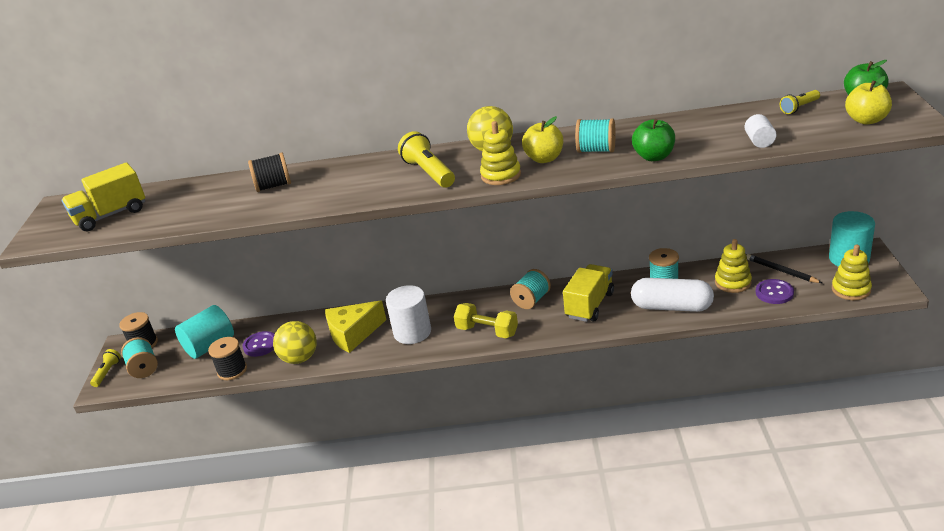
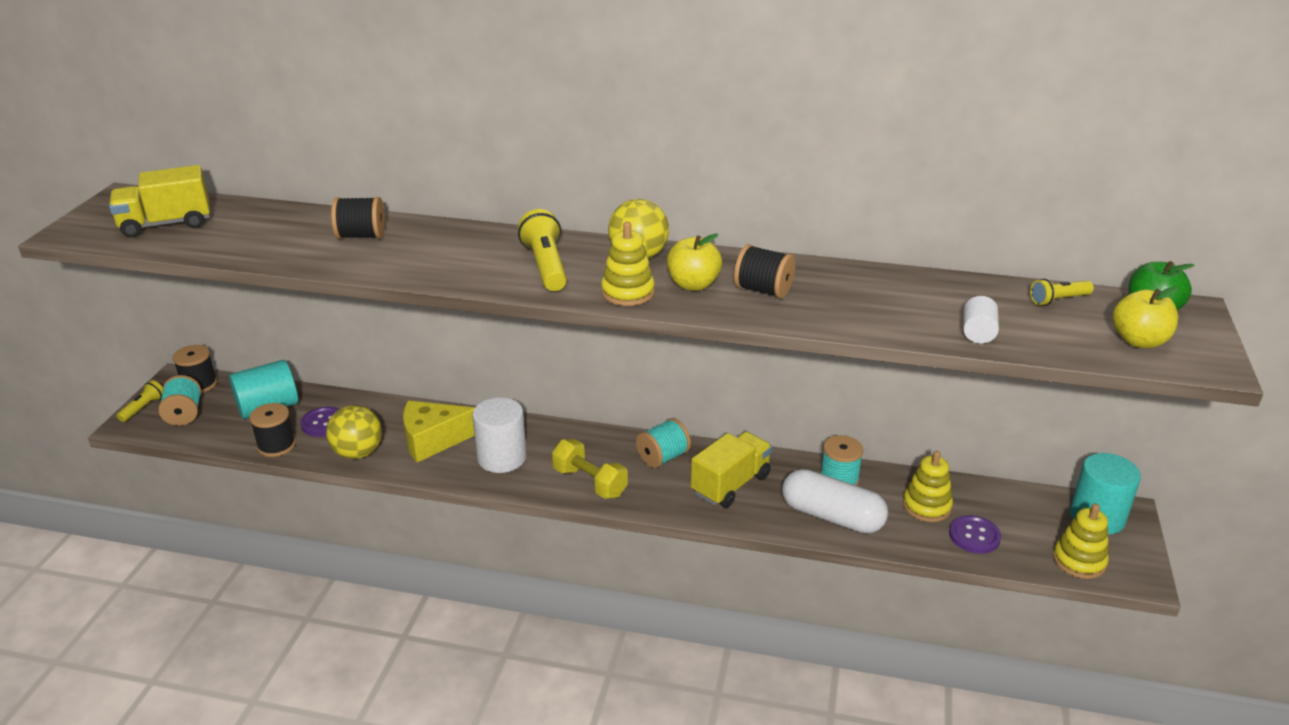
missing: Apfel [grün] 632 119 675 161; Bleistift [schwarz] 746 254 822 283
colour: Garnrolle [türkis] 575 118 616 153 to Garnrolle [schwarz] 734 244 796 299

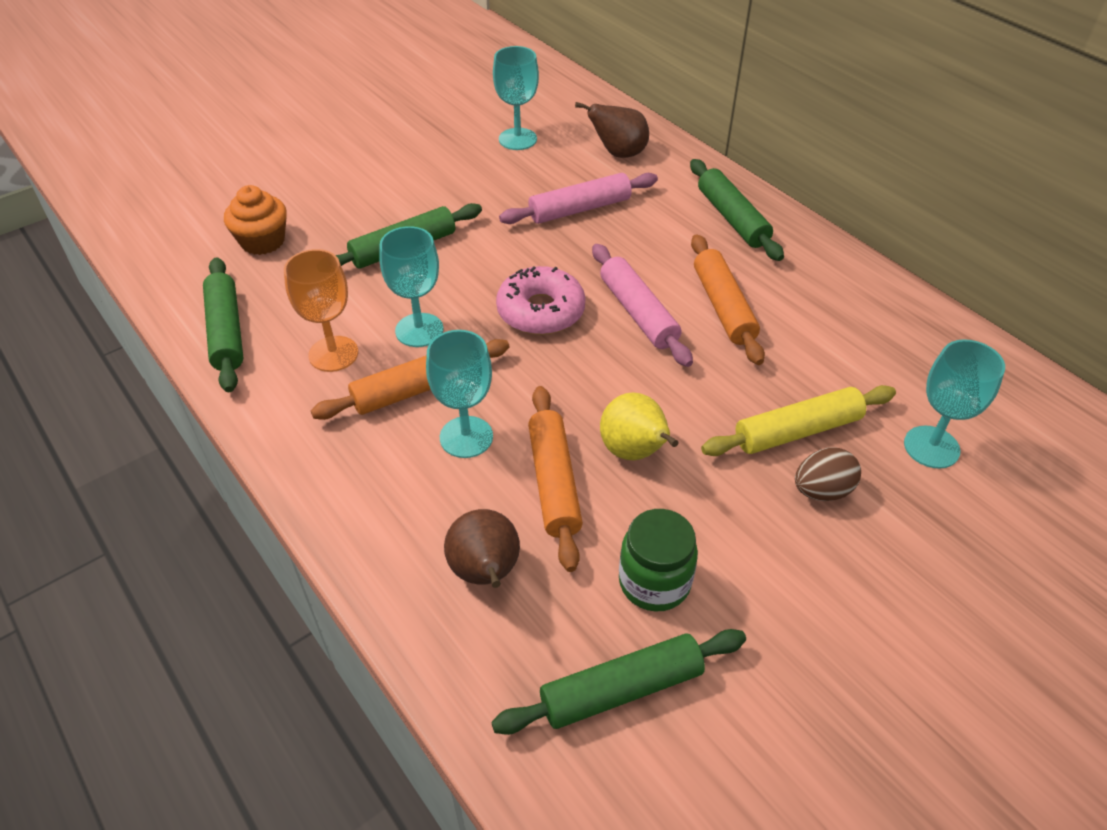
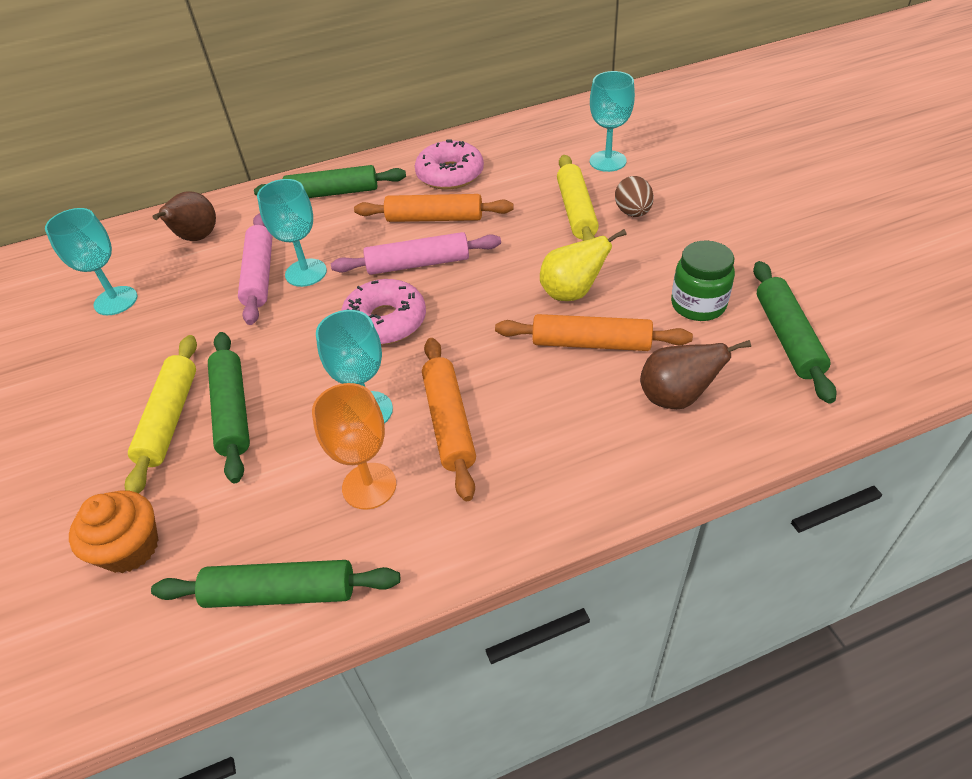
appeared: Nudelholz [gelb] 125 335 197 494; Donut [rosa] 415 139 484 190
relocated: Kelch [türkis] 426 330 493 458 to 257 179 327 287

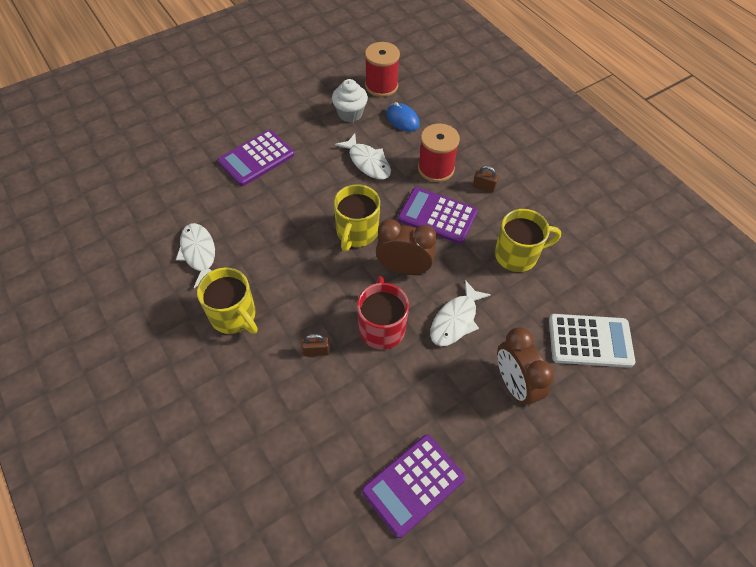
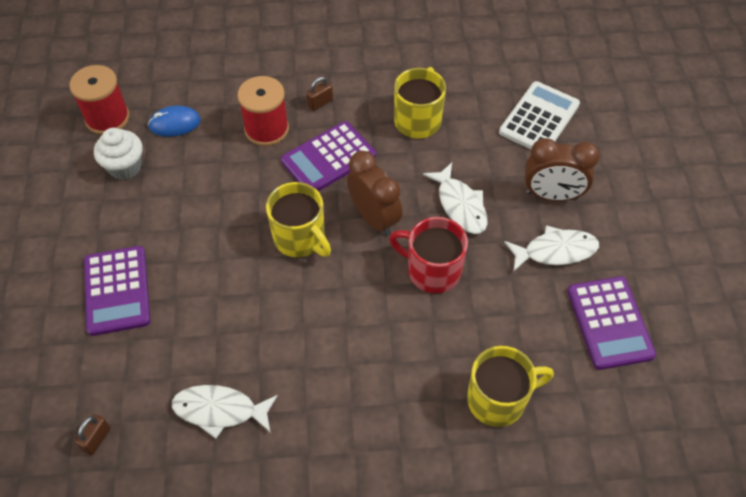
relocated: Tasse [gelb] 197 268 257 334 to 467 346 554 427; Vorhängeschloss [braun] 301 334 330 356 to 75 414 111 455; Fisch [weiß] 335 133 391 180 to 504 225 599 272
spun: Wecker [braun] 376 219 437 275 = 347 151 402 236 105 degrees clockwise

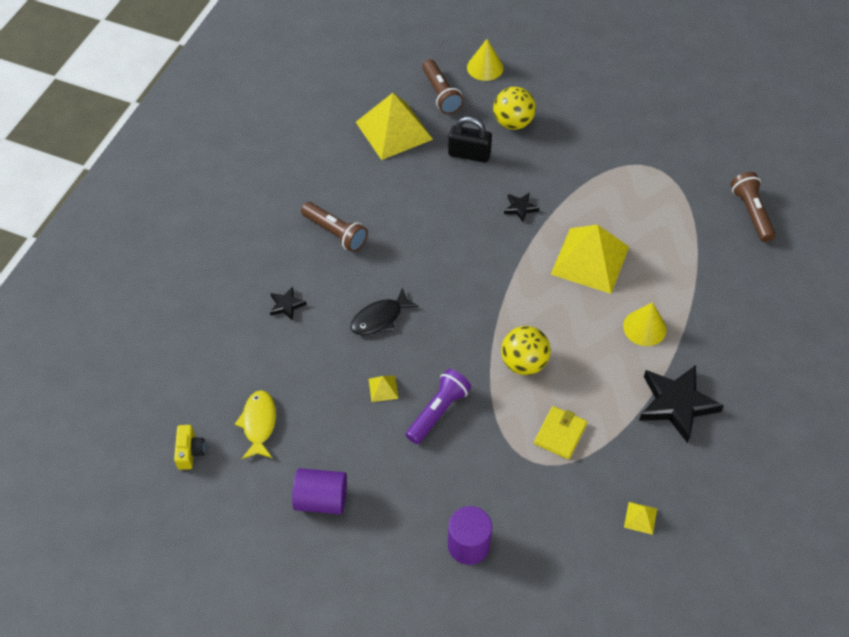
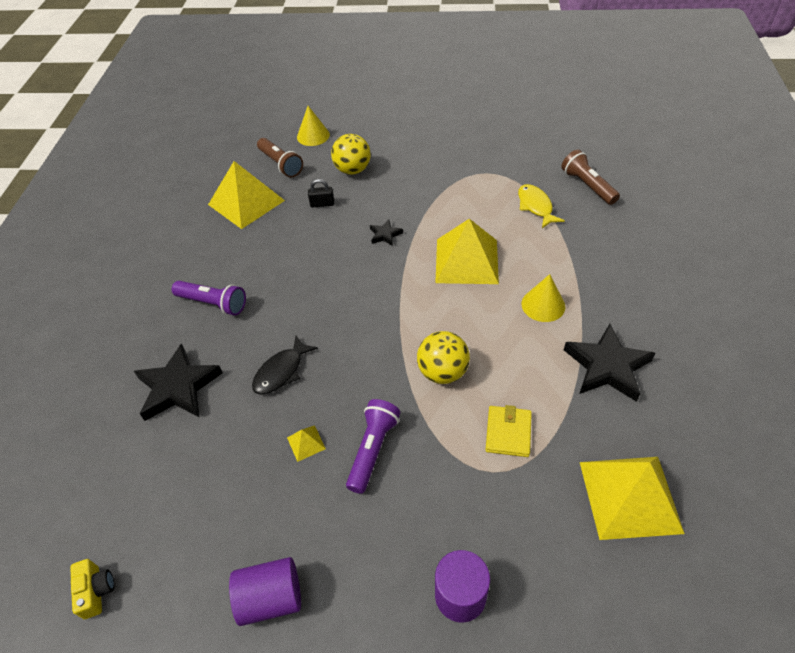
relocated: Fisch [gelb] 235 390 276 459 to 518 184 565 228
colour: Taschenlampe [braun] 301 202 368 252 to Taschenlampe [lila] 172 281 246 316
size: Stern [schwarz] 270 287 307 321 = 134 343 223 421 x2.10; Vorhängeschloss [schwarz] 448 116 492 163 = 308 179 334 208 x0.62; Pyramide [gelb] 624 502 657 535 = 580 457 685 540 x2.50

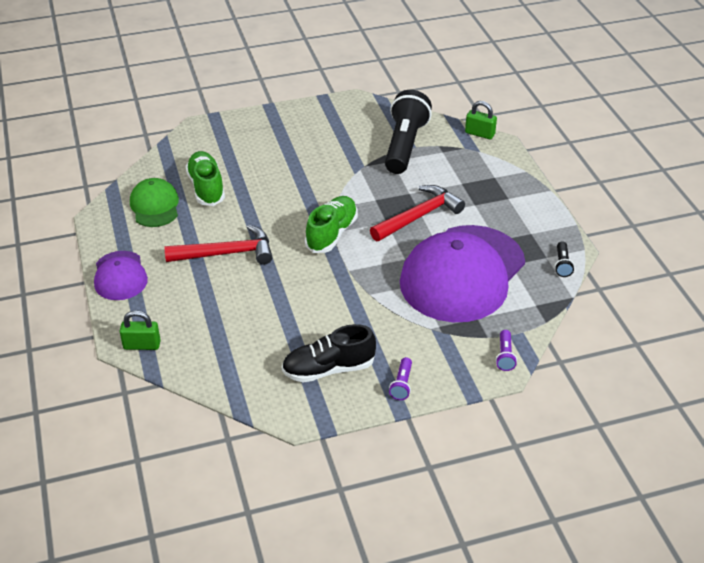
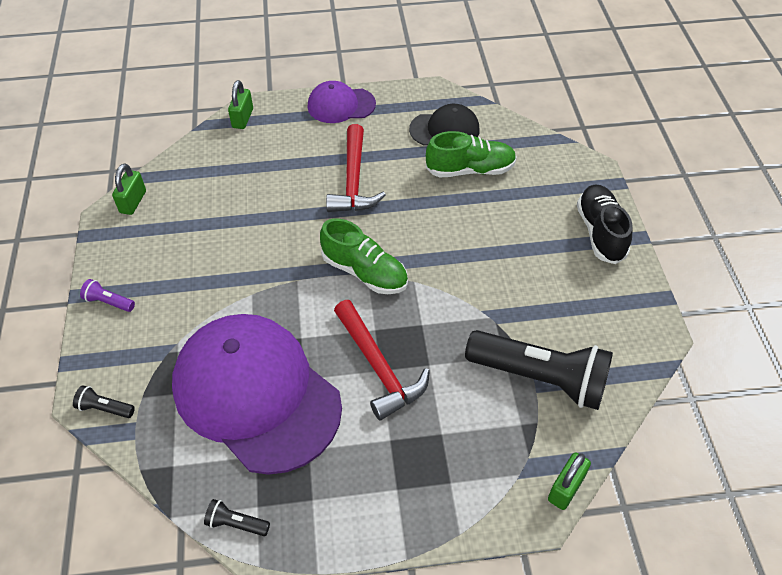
appeared: Vorhängeschloss [grün] 112 163 146 215
relocated: Schuh [schwarz] 282 324 376 383 to 577 185 632 264
colour: Kappe [grün] 130 178 179 227 to Kappe [schwarz] 409 104 479 146; Taschenlampe [lila] 496 330 517 371 to Taschenlampe [schwarz] 73 385 135 418

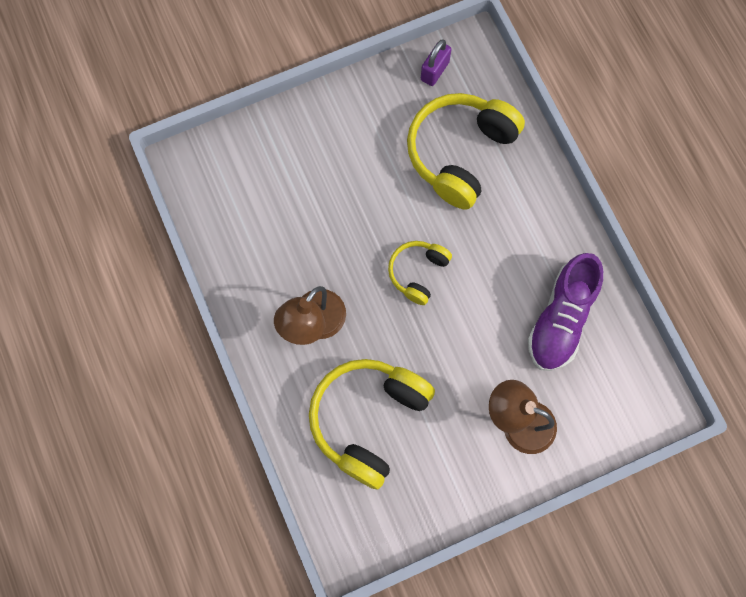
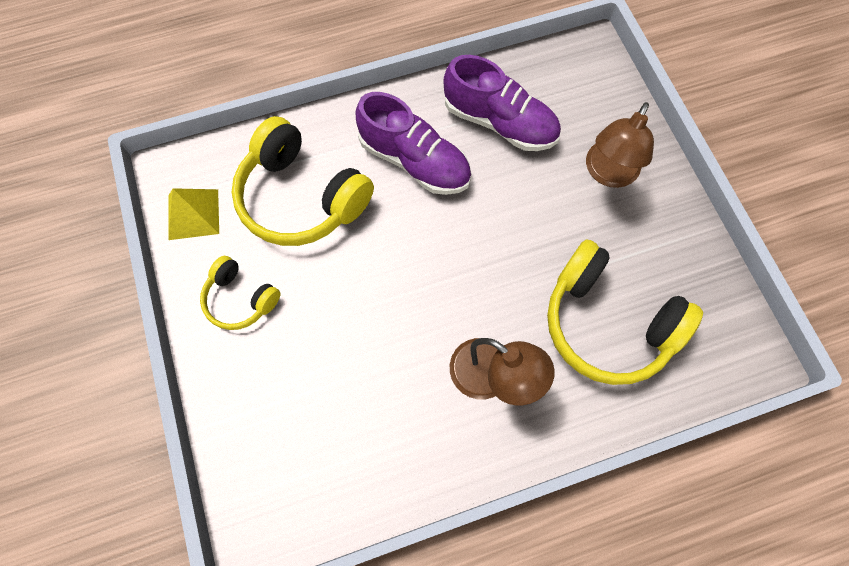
appeared: Schuh [lila] 355 92 471 195
relocated: Kopfhörer [gelb] 388 241 452 305 to 200 256 280 330
exchanged: Vorhängeschloss [lila] 421 40 451 86 to Pyramide [gelb] 168 188 219 240

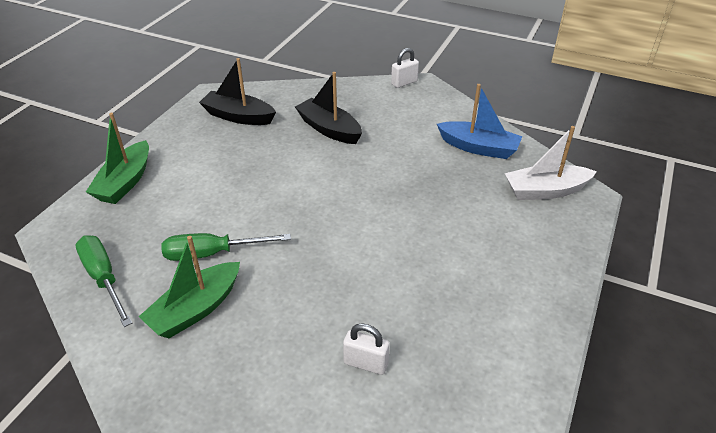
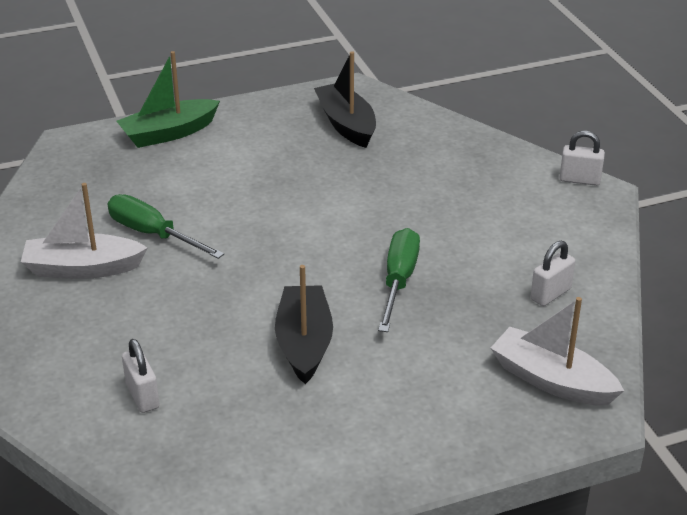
relocated: Schraubenzieher [grün] 76 235 132 327 to 378 228 420 332; Boot [schwarz] 295 72 362 144 to 275 265 333 384
exchanged: Boot [blau] 437 84 522 159 to Vorhängeschloss [weiß] 530 241 575 306
colour: Boot [grün] 139 236 240 338 to Boot [weiß] 21 183 148 279

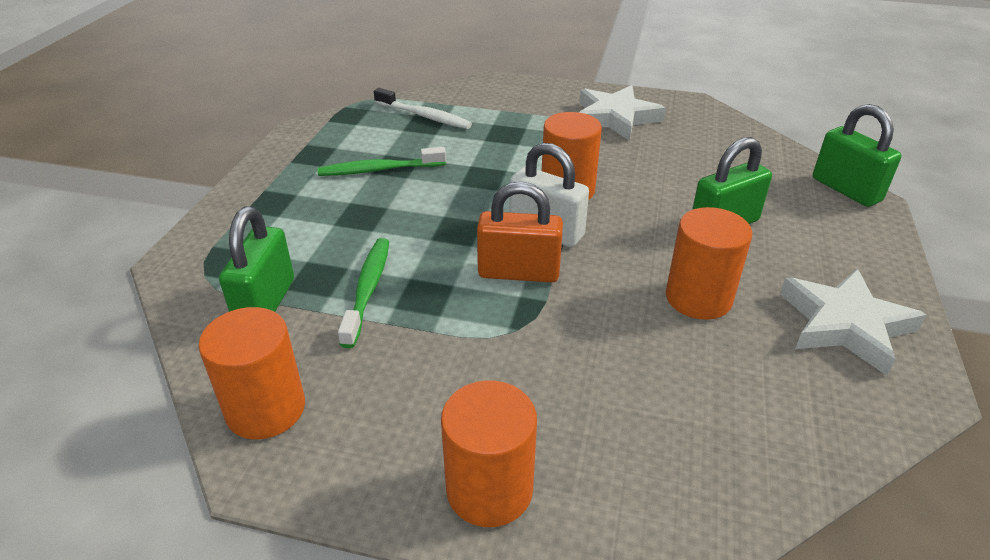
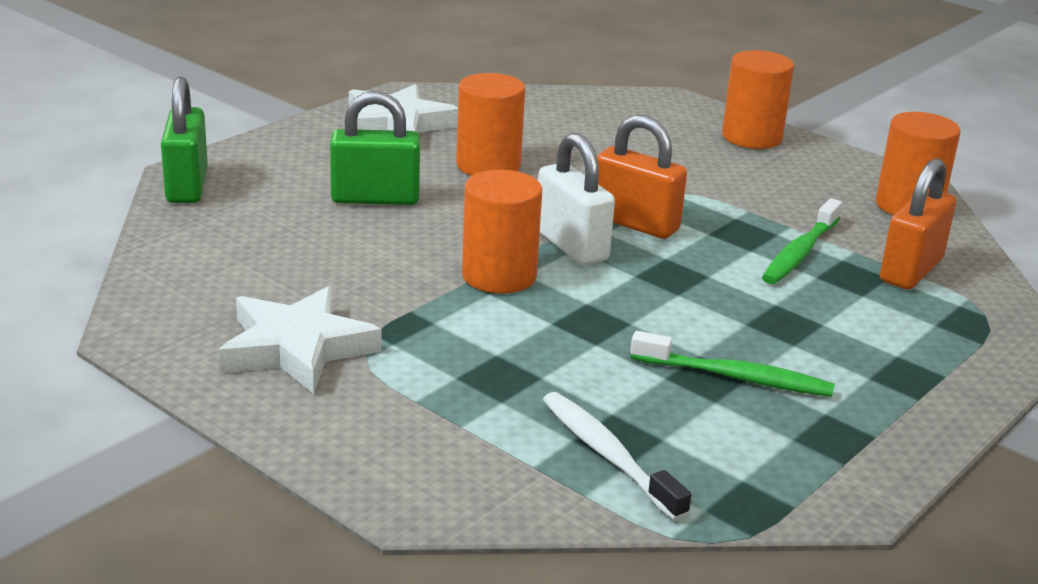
colour: Vorhängeschloss [grün] 219 206 294 312 to Vorhängeschloss [orange] 880 158 956 290

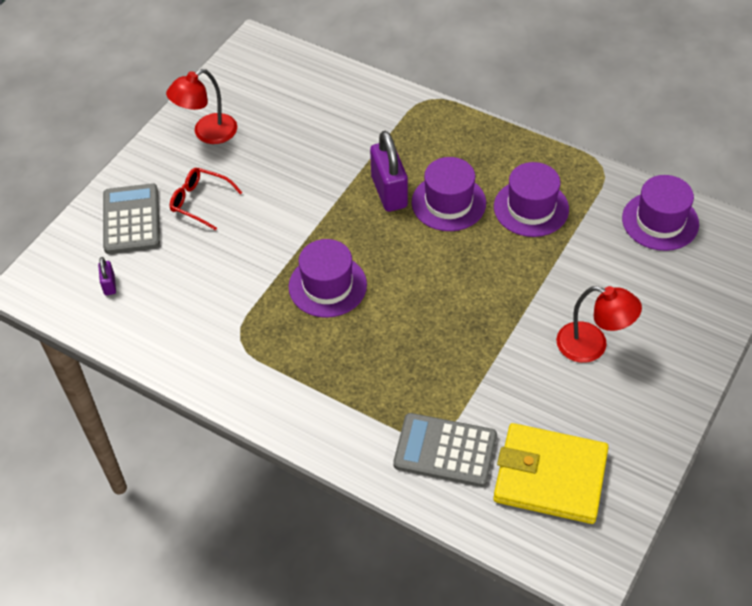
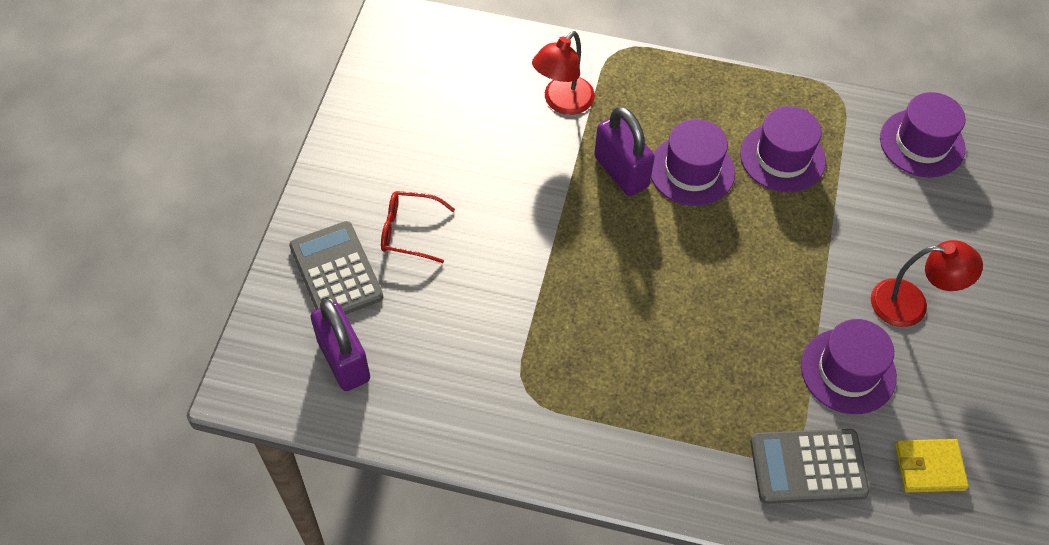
relocated: Lampe [rot] 166 69 237 144 to 532 31 595 115; Hut [lila] 289 239 367 318 to 801 319 897 414
size: Vorhängeschloss [lila] 98 257 116 295 = 311 299 370 391 x2.11; Geldbörse [gelb] 493 423 609 524 = 895 439 969 492 x0.55

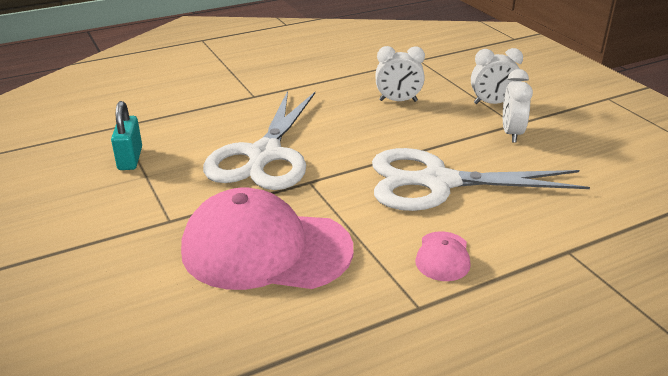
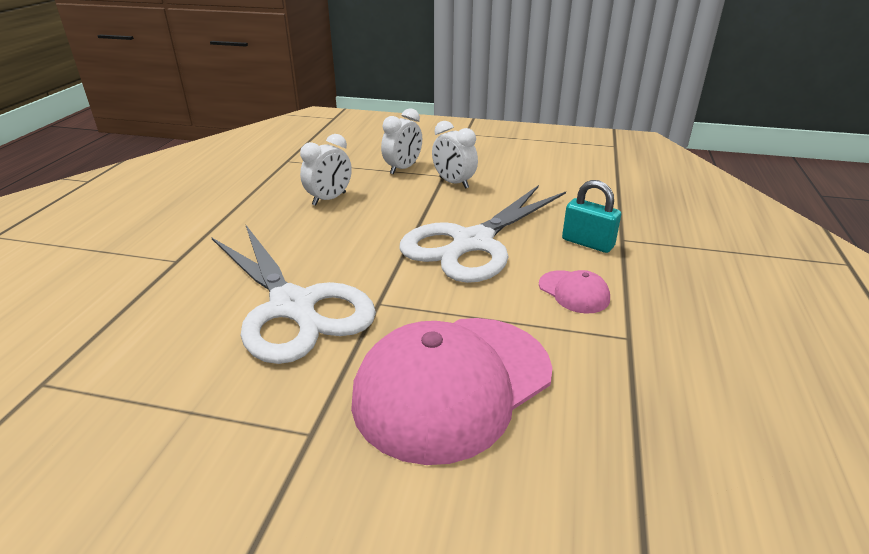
relocated: Vorhängeschloss [türkis] 111 101 142 170 to 562 180 621 253

